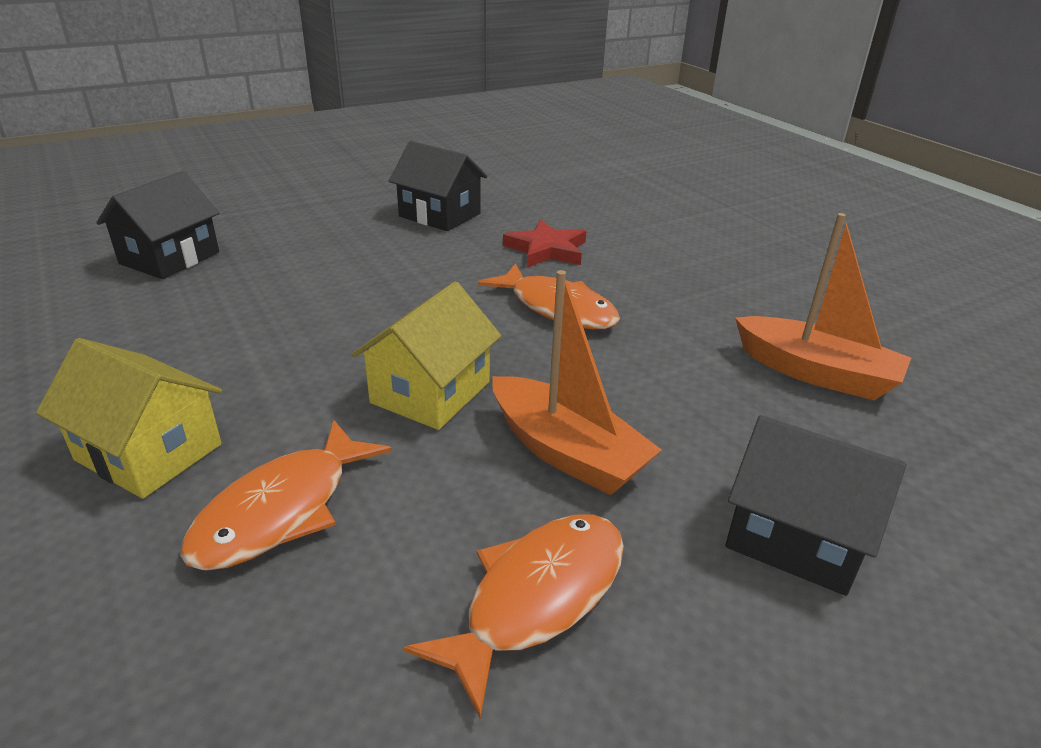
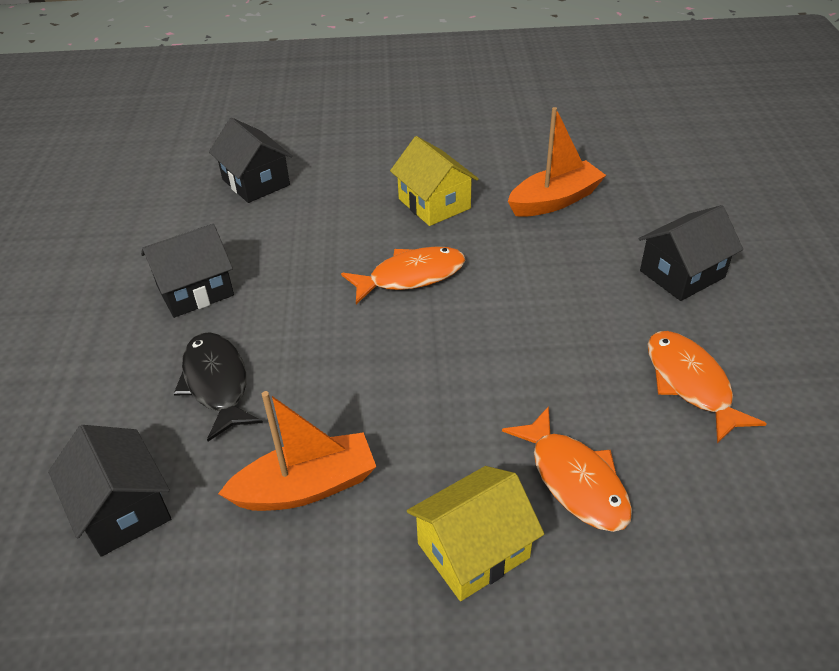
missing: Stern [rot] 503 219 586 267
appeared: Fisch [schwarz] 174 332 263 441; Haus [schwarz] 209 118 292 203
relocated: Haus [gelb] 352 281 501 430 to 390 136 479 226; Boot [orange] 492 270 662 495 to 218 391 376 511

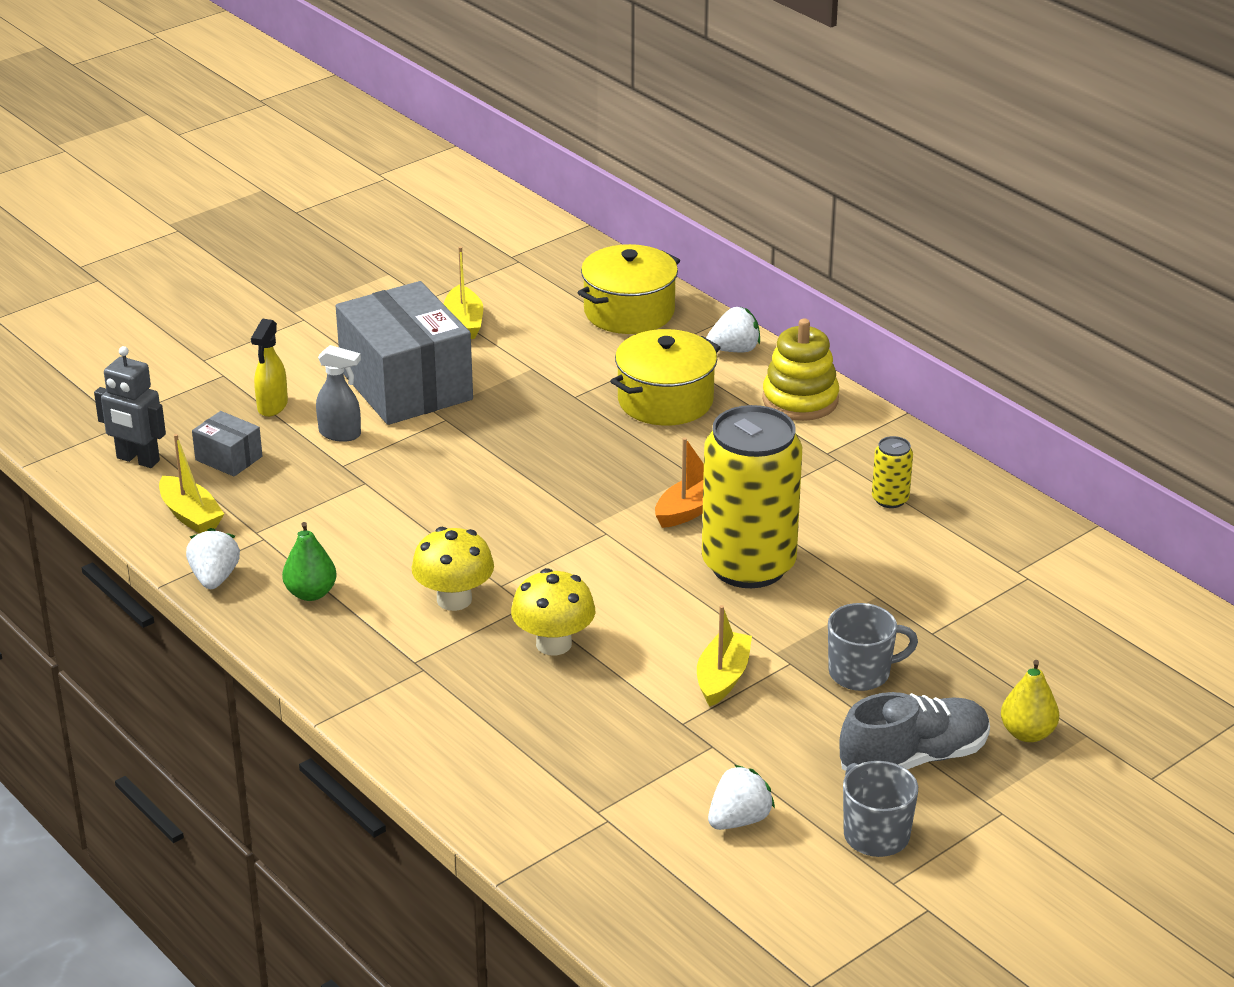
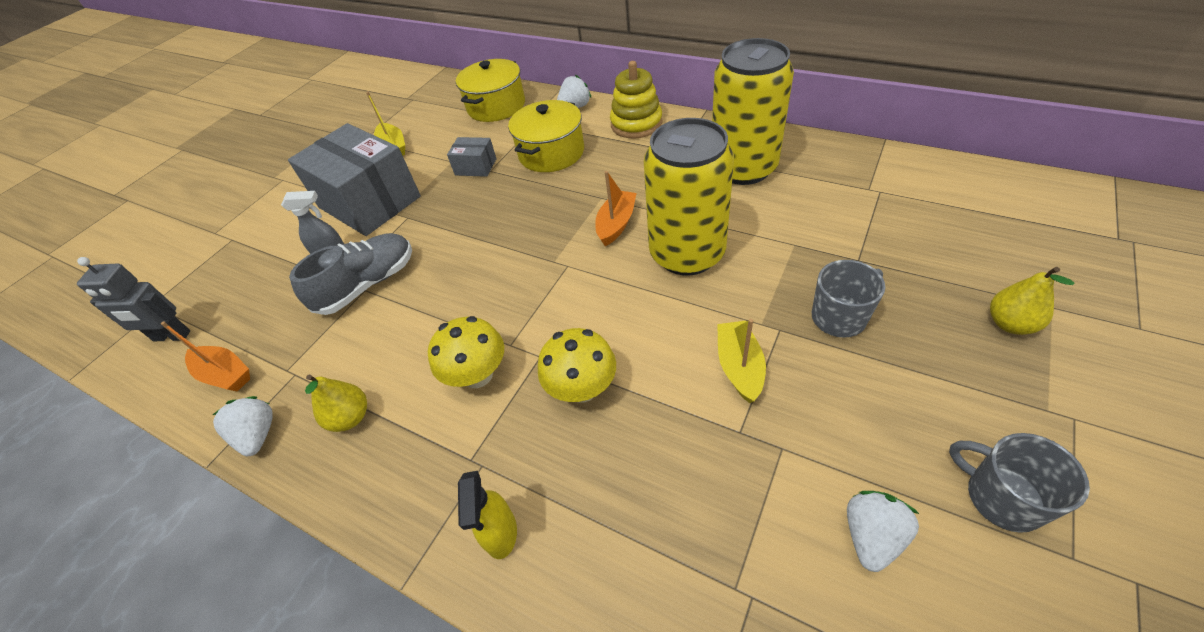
relocated: Schachtel [grau] 192 411 262 476 to 447 137 497 177; Sprühflasche [gelb] 251 319 288 417 to 458 471 517 559; Schuh [grau] 839 692 990 771 to 289 233 412 315
colour: Boot [gelb] 159 434 224 533 to Boot [orange] 161 321 250 392; Birne [grün] 282 522 337 601 to Birne [gelb] 305 375 367 432
size: Dose [gelb] 872 436 913 508 = 712 38 794 185 x2.43

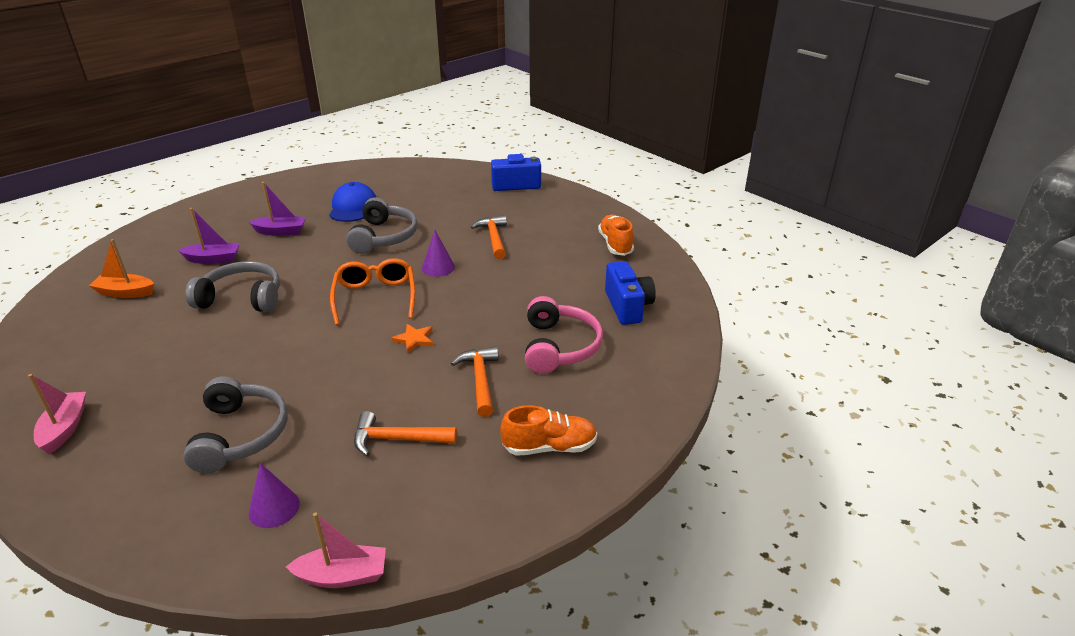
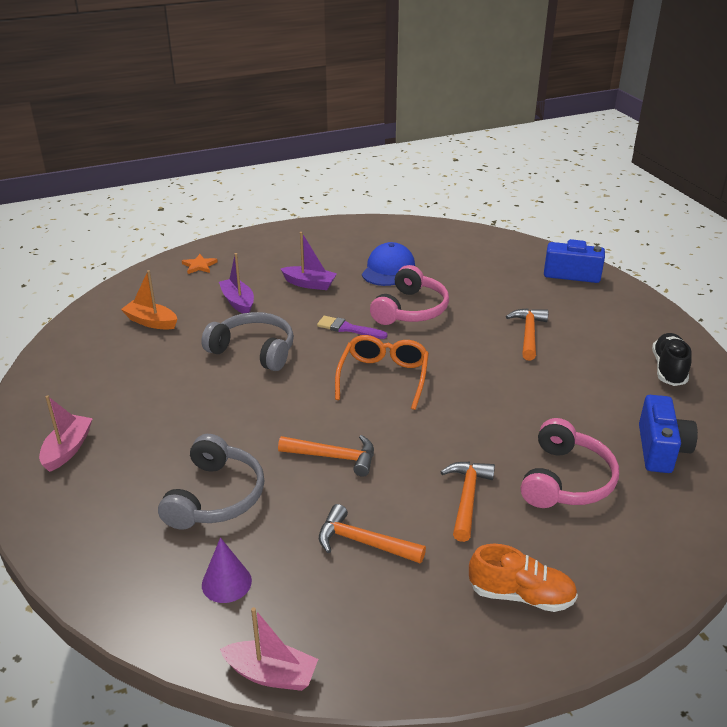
missing: Kegel [lila] 422 230 455 277
appeared: Hammer [orange] 278 435 374 477; Pinsel [lila] 317 316 388 339
relocated: Stern [orange] 391 324 433 354 to 182 254 218 274
colour: Kopfhörer [grau] 346 197 418 254 to Kopfhörer [rosa] 370 265 449 325; Schuh [orange] 598 215 634 256 to Schuh [schwarz] 652 333 691 386
spun: Boot [lila] 178 208 240 264 = 219 253 254 313 135 degrees counterclockwise

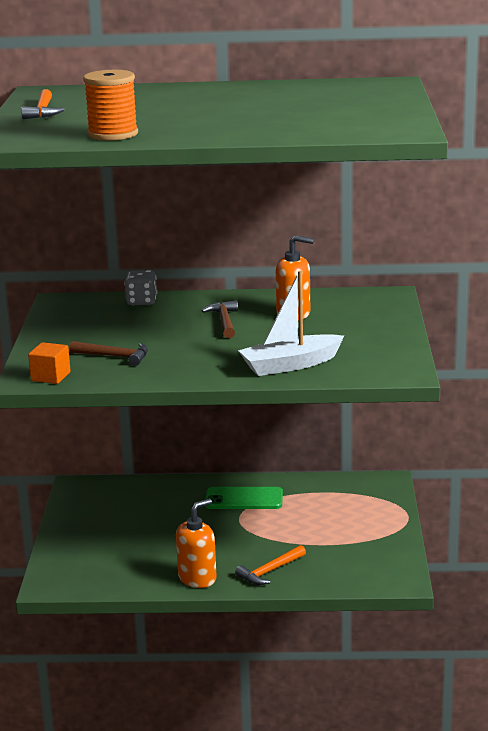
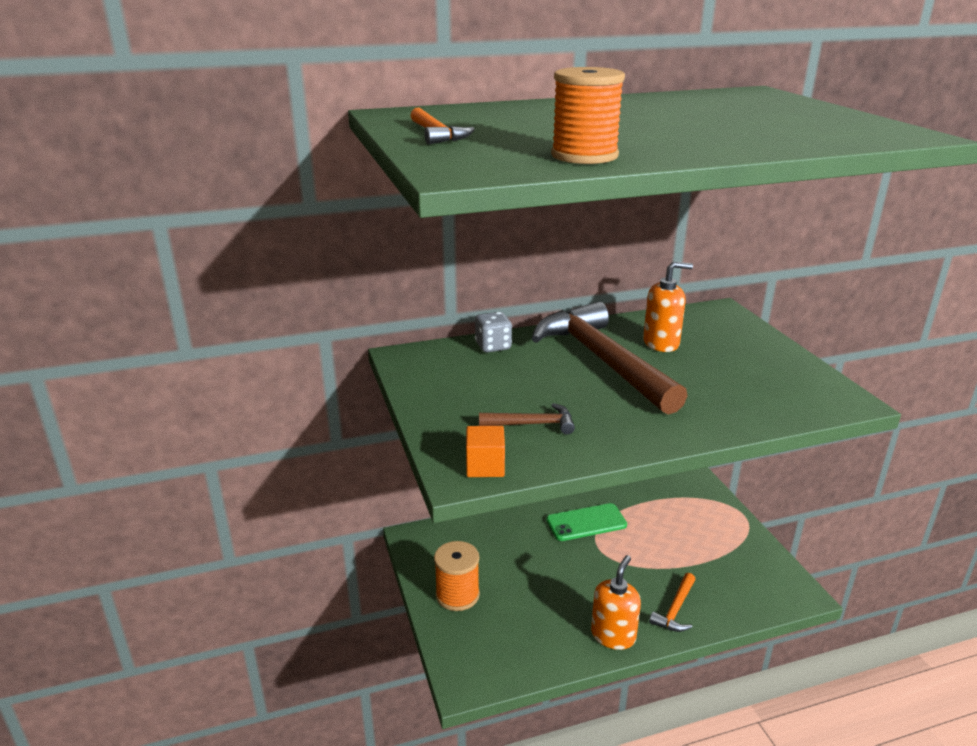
missing: Boot [weiß] 238 271 344 376
appeared: Garnrolle [orange] 434 541 480 611
size: Hammer [braun] 202 300 238 338 = 531 301 687 414 x2.38

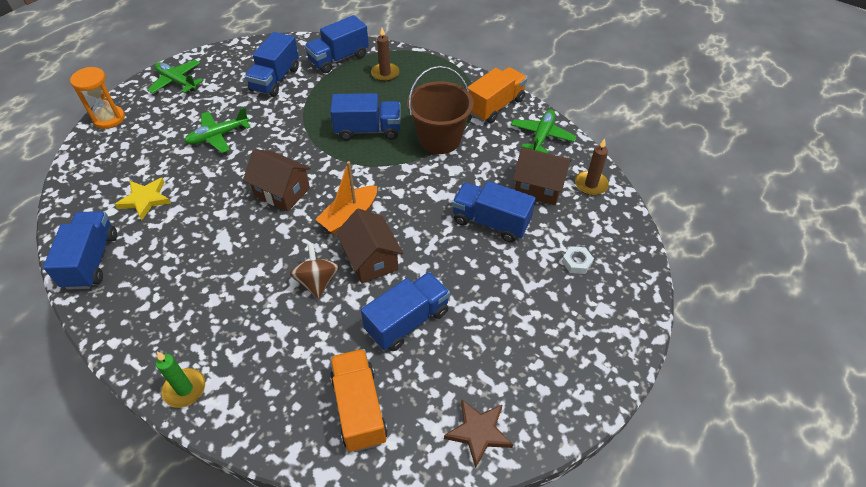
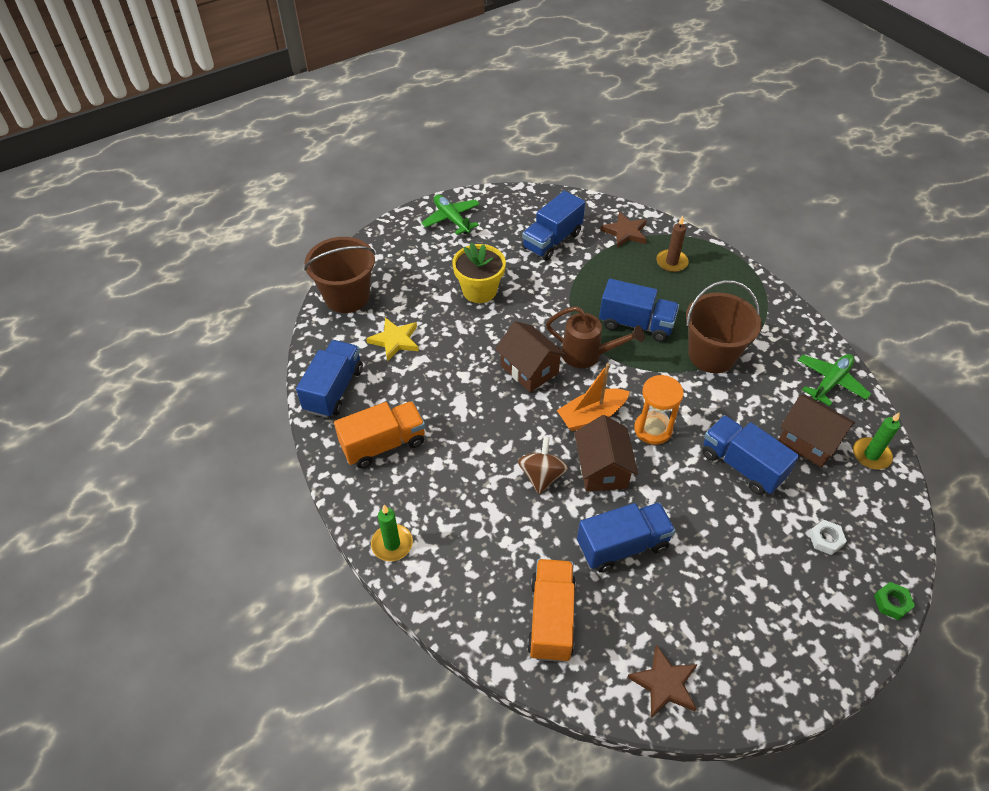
appeared: Eimer [braun] 304 237 375 313; Gießkanne [braun] 546 306 645 368; Sechskantmutter [grün] 874 582 915 620
relocated: Sanduhr [orange] 70 67 125 129 to 634 375 684 445; Lastwagen [orange] 468 67 527 123 to 334 401 425 468
exchanged: Flugzeug [grün] 184 107 251 153 to Blumentopf [gelb] 452 243 506 303; Lastwagen [blau] 304 15 369 73 to Stern [braun] 601 212 647 248
colour: Kerze [braun] 575 138 609 195 to Kerze [grün] 853 412 900 469

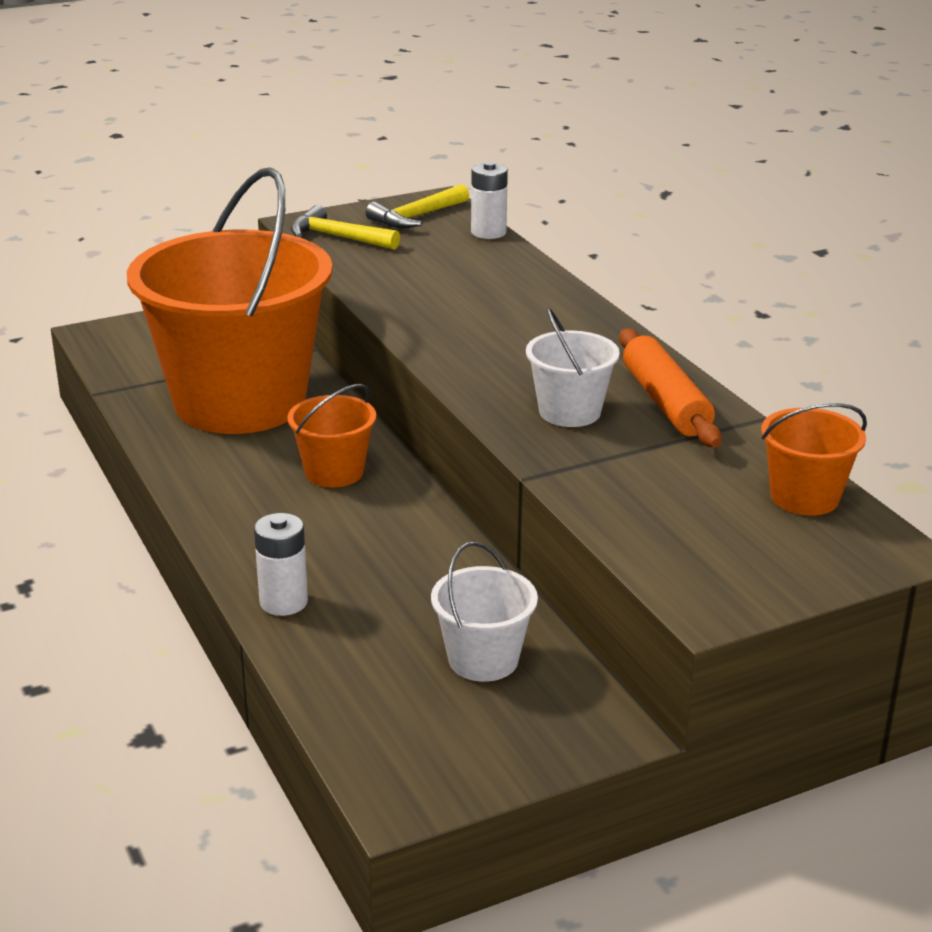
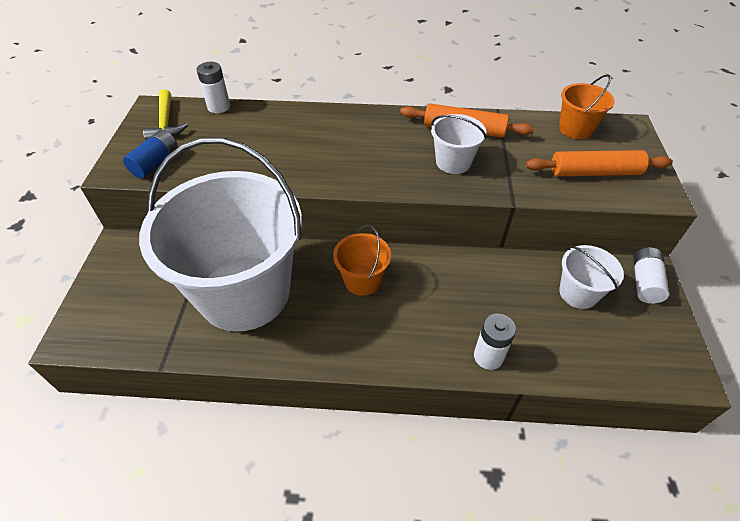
appeared: Nudelholz [orange] 526 150 673 176; Batterie [weiß] 633 248 669 304
exchanged: Hammer [gelb] 291 205 400 250 to Batterie [blau] 123 130 178 179
colour: Eimer [orange] 127 167 333 434 to Eimer [weiß] 139 137 302 332

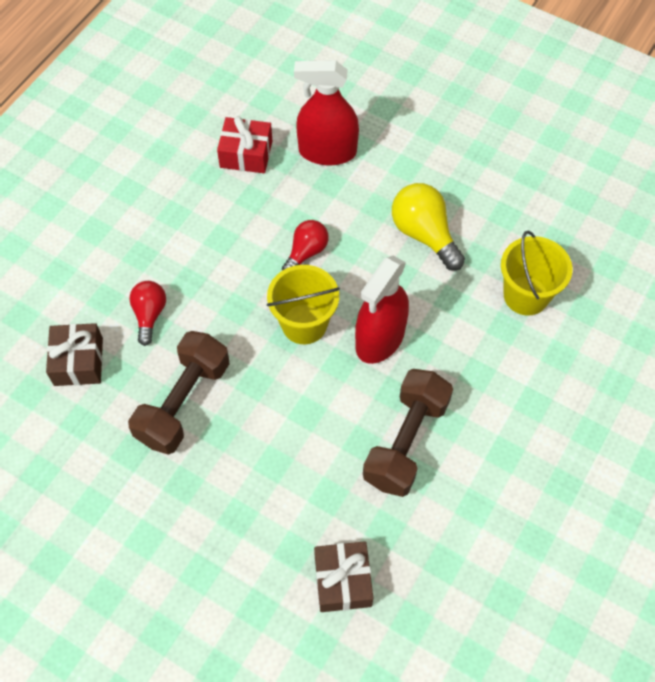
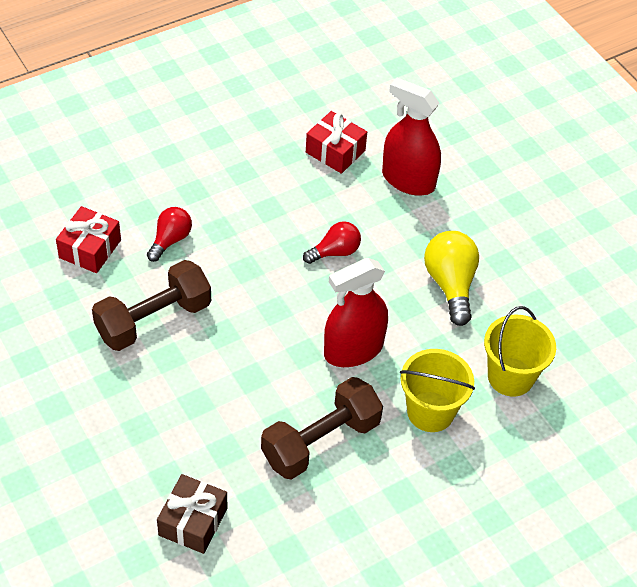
relocated: Eimer [gelb] 267 265 340 344 to 400 349 475 432
colour: Geschenk [braun] 46 323 103 386 to Geschenk [rot] 56 206 121 273

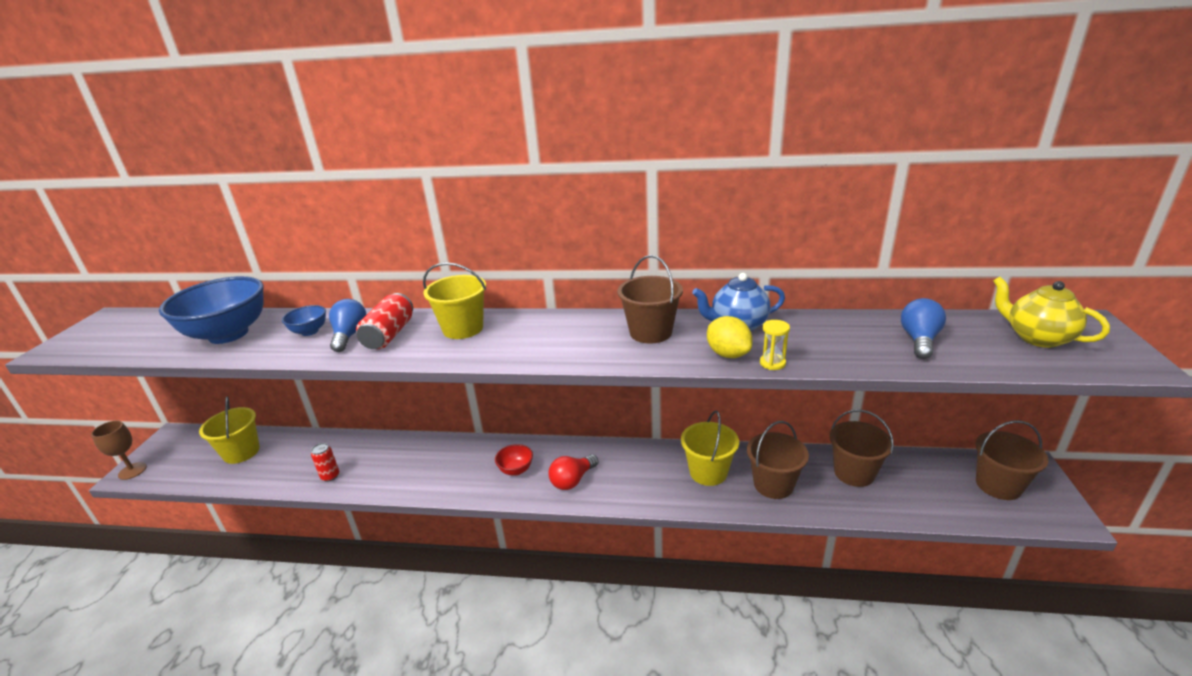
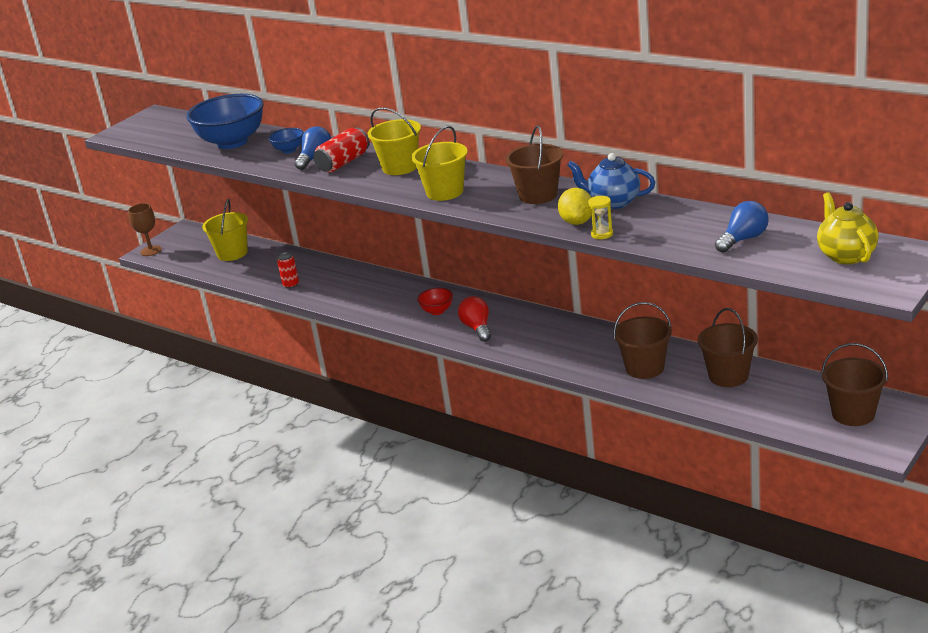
relocated: Eimer [gelb] 681 411 739 486 to 411 126 468 201
spun: Glühbirne [rot] 549 454 598 490 = 458 296 491 342 90 degrees clockwise

